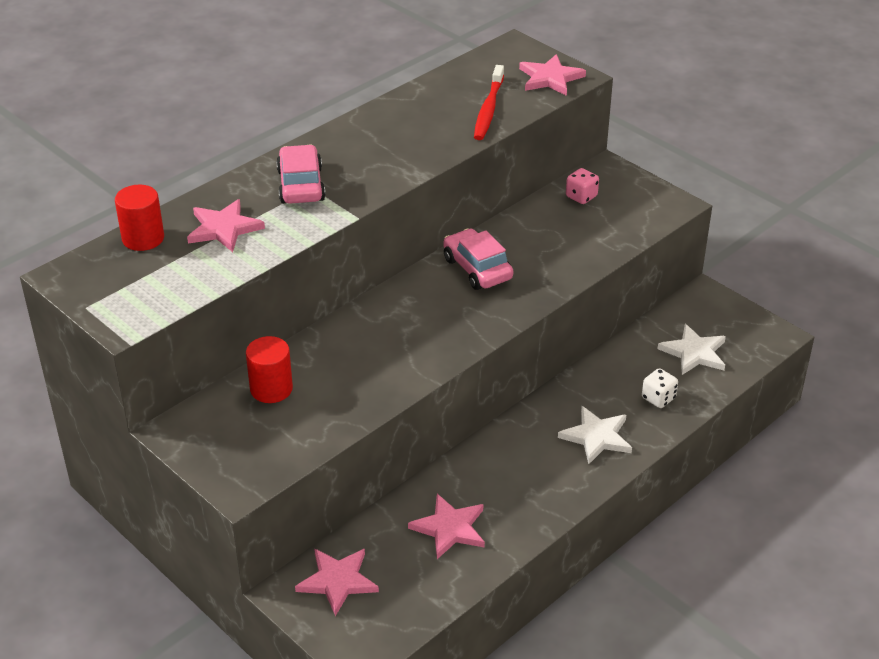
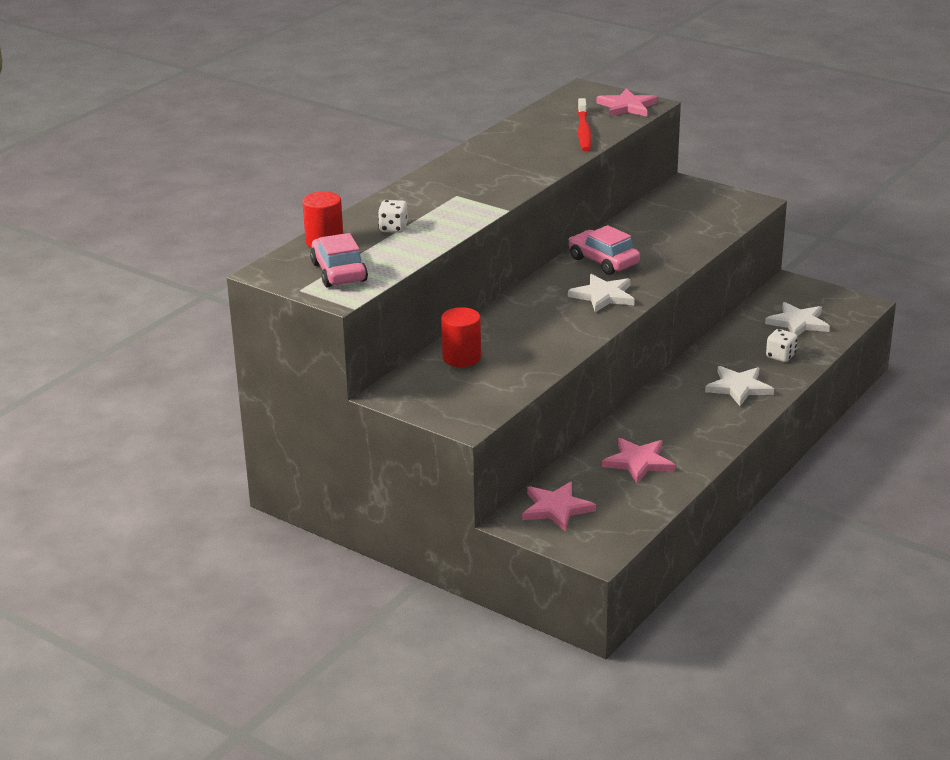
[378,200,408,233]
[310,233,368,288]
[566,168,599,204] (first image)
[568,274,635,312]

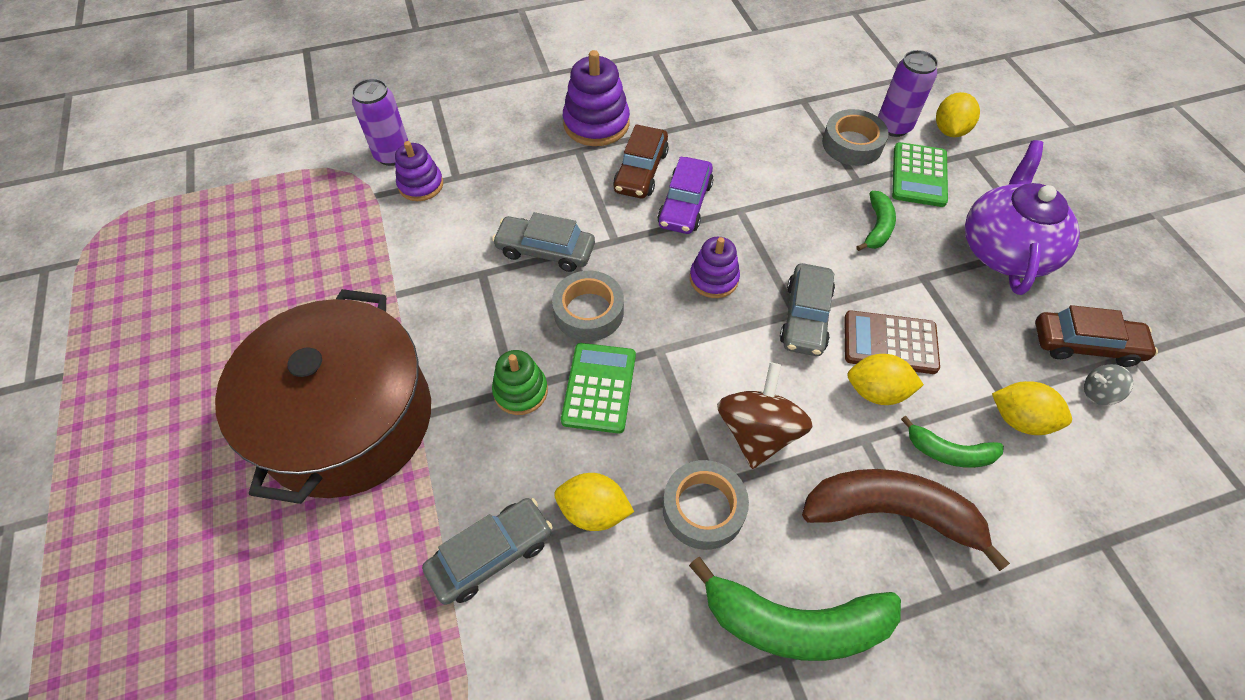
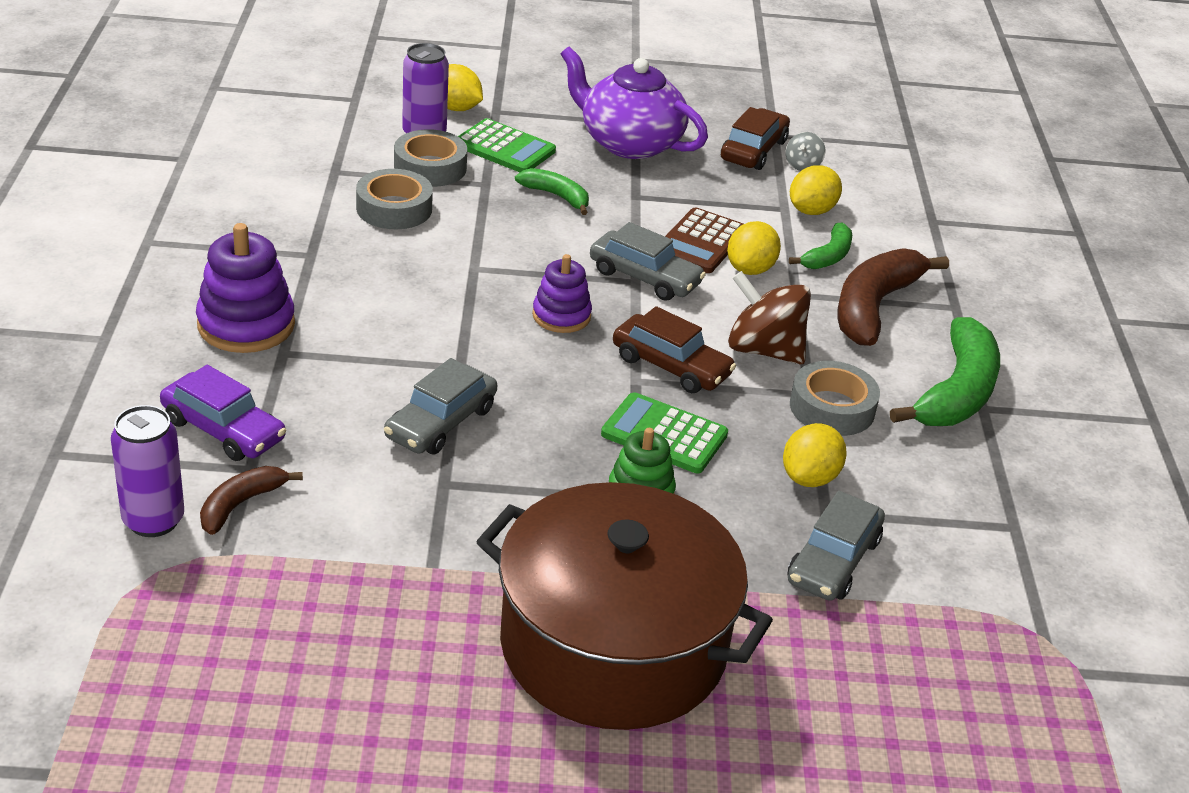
[200,466,303,535]
[788,491,885,601]
[356,169,433,229]
[613,306,736,393]
[160,365,286,461]

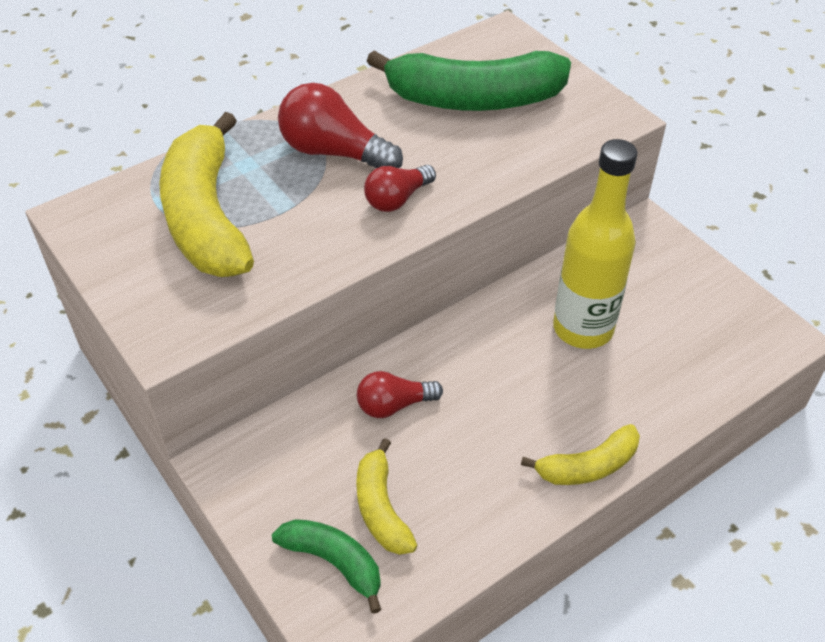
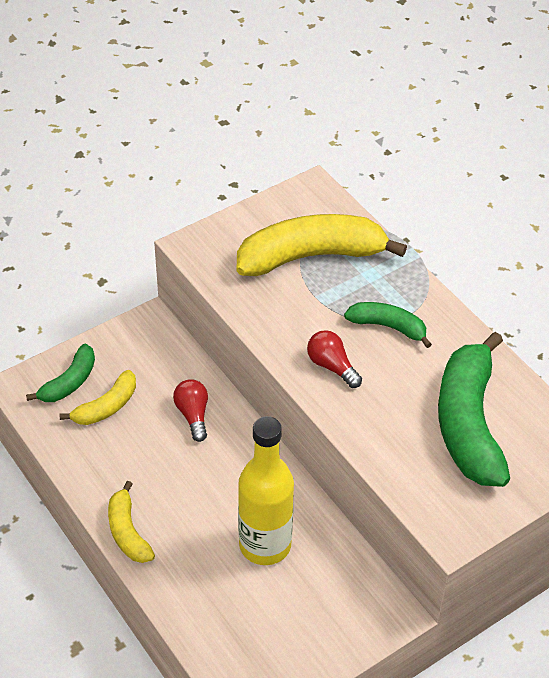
[344,302,432,348]
[60,370,136,425]

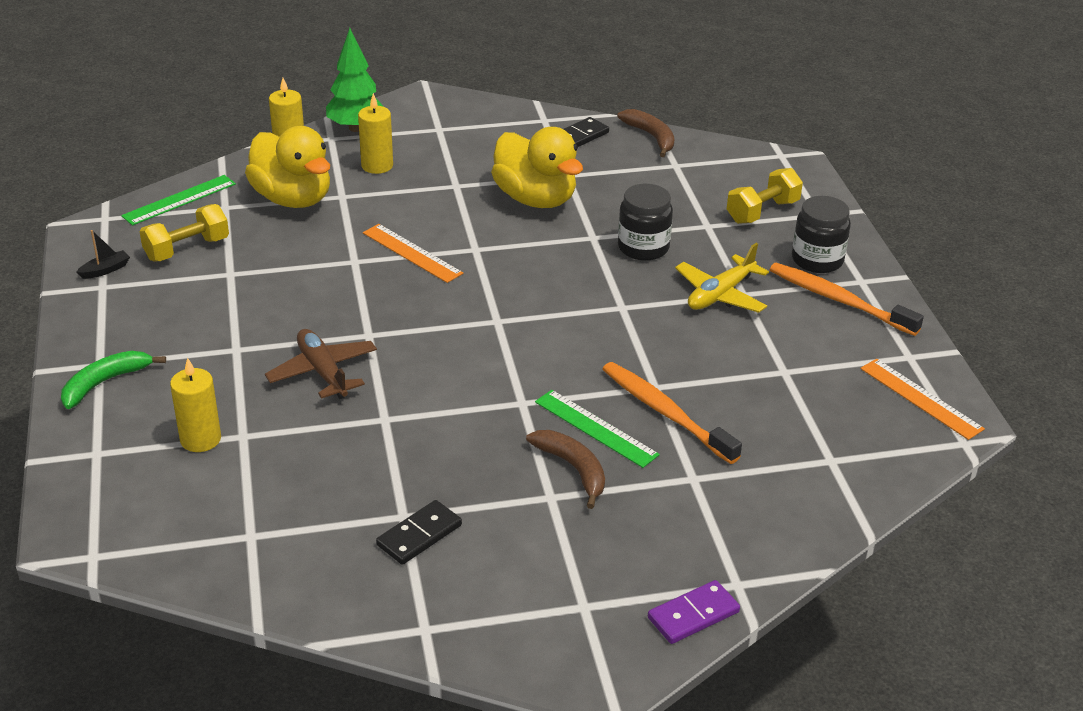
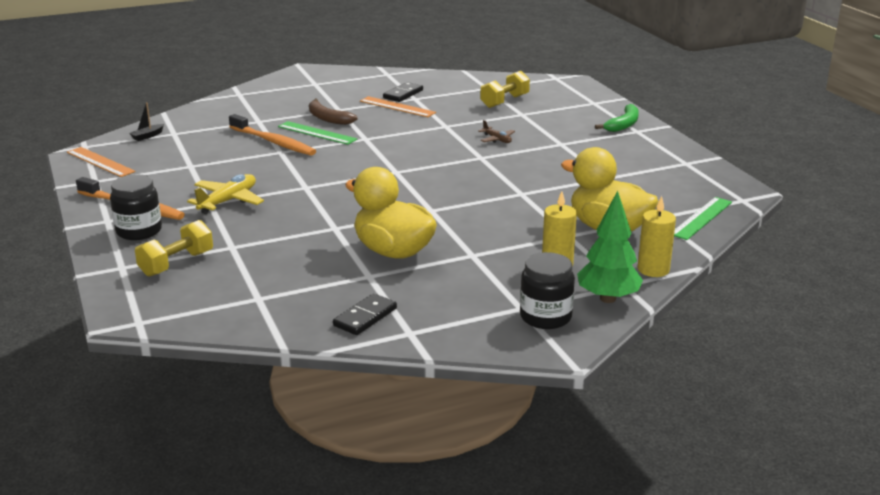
[129,102,164,141]
[480,71,530,108]
[170,358,221,452] (first image)
[478,120,515,143]
[360,96,436,117]
[617,109,674,157] (first image)
[520,252,575,329]
[648,580,740,644] (first image)

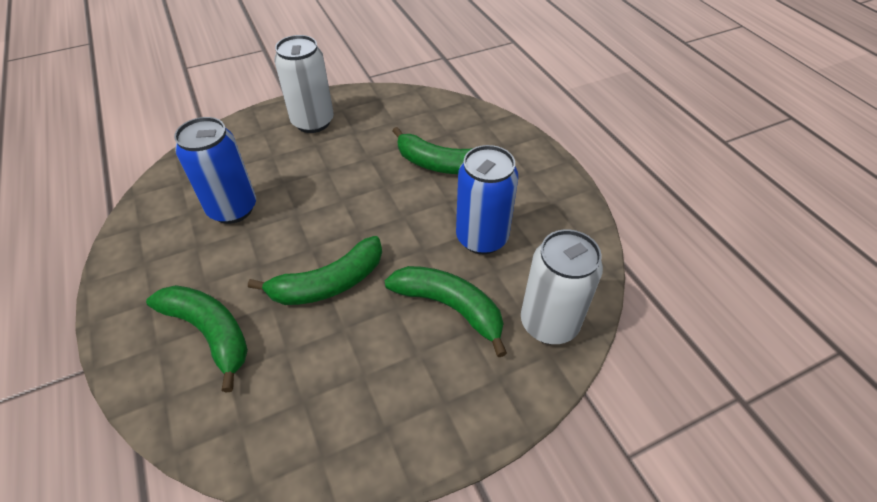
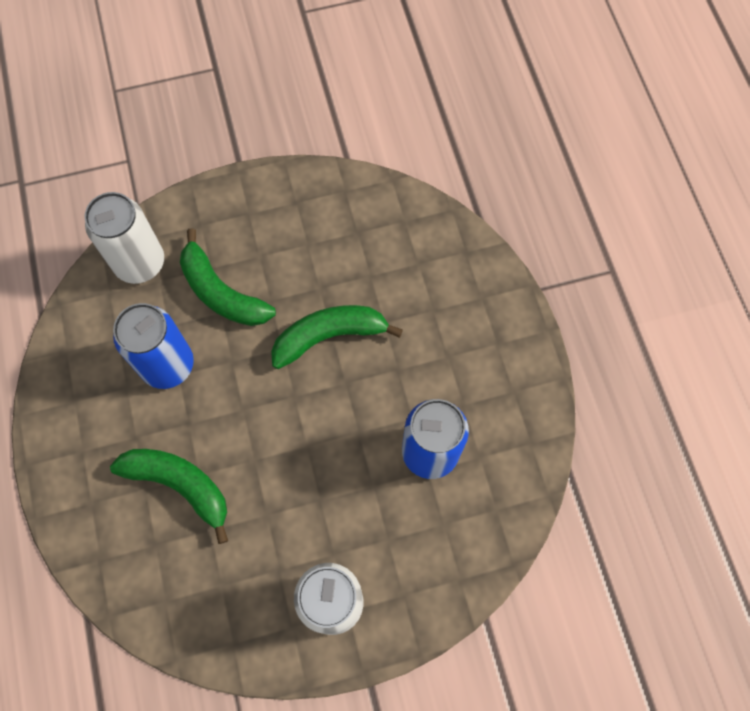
[146,285,248,393] (first image)

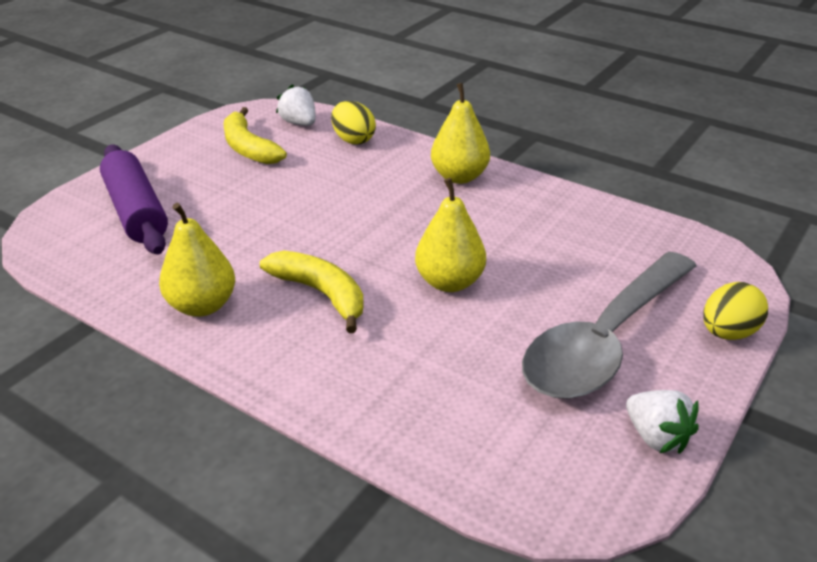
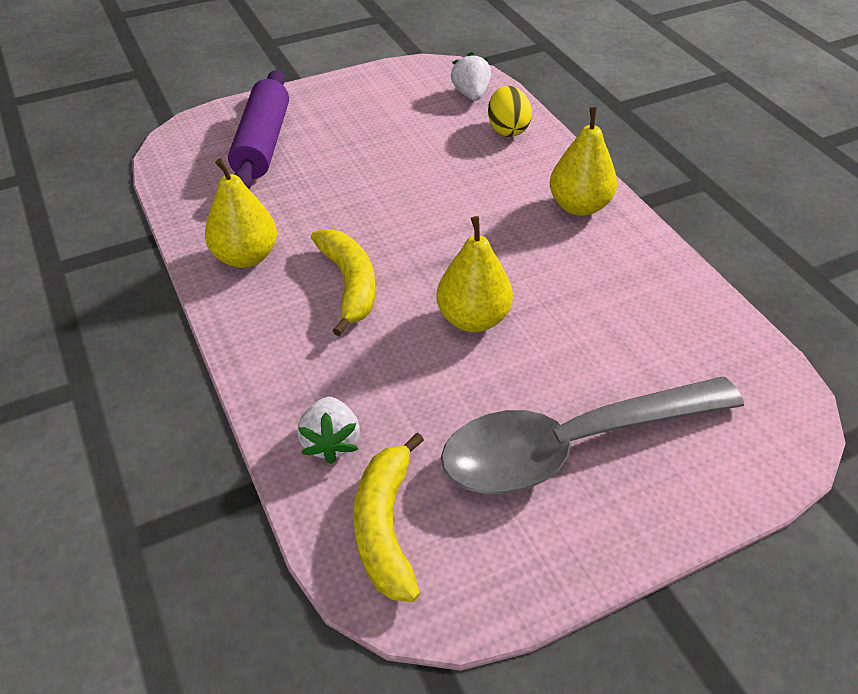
[353,432,424,602]
[297,397,360,464]
[703,282,768,340] (first image)

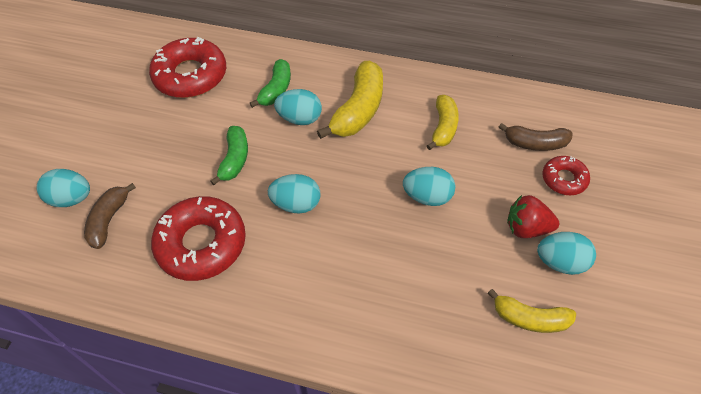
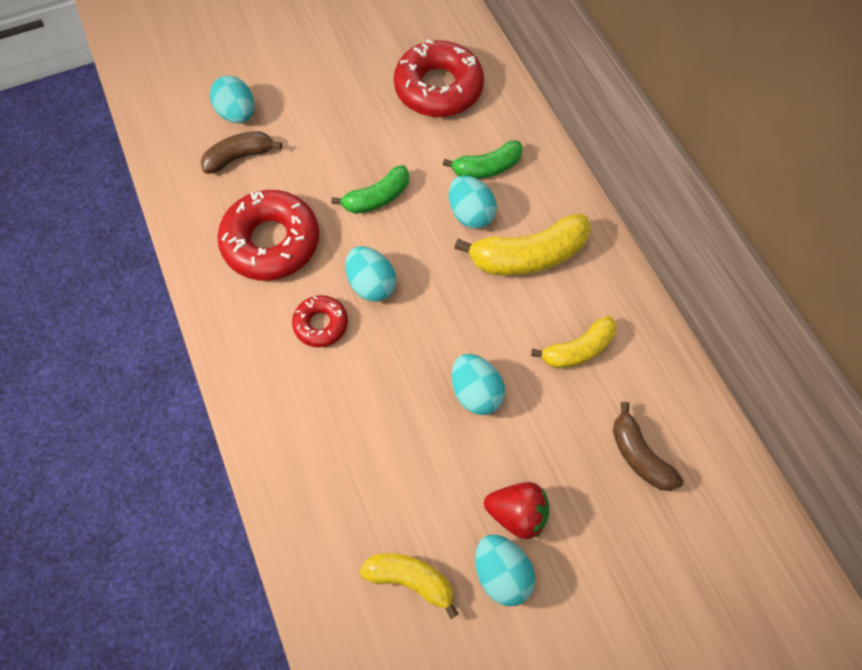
[360,554,459,619]
[484,482,549,539]
[292,295,348,347]

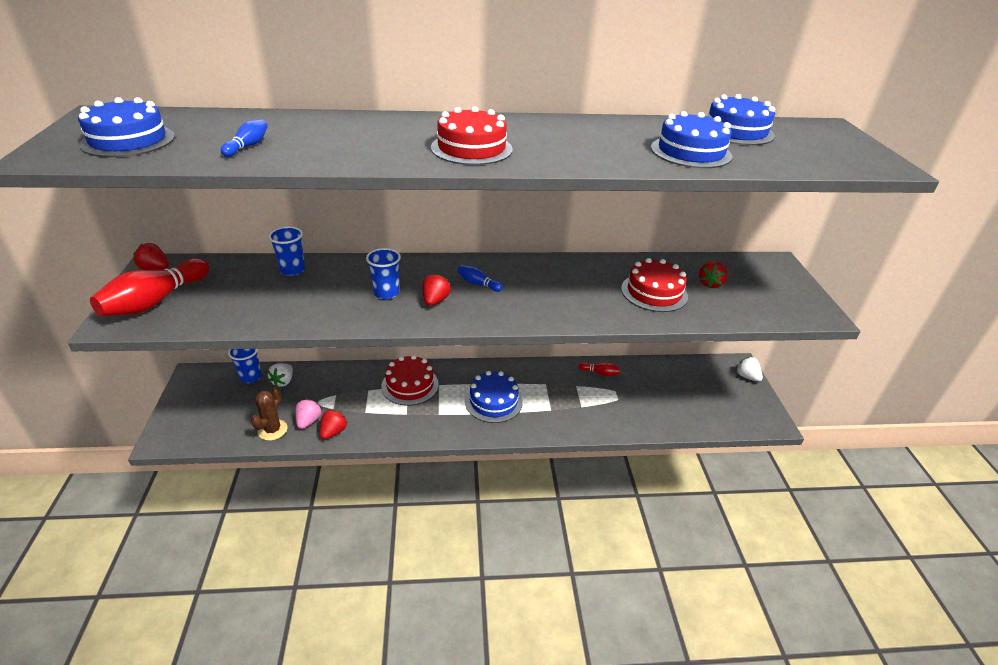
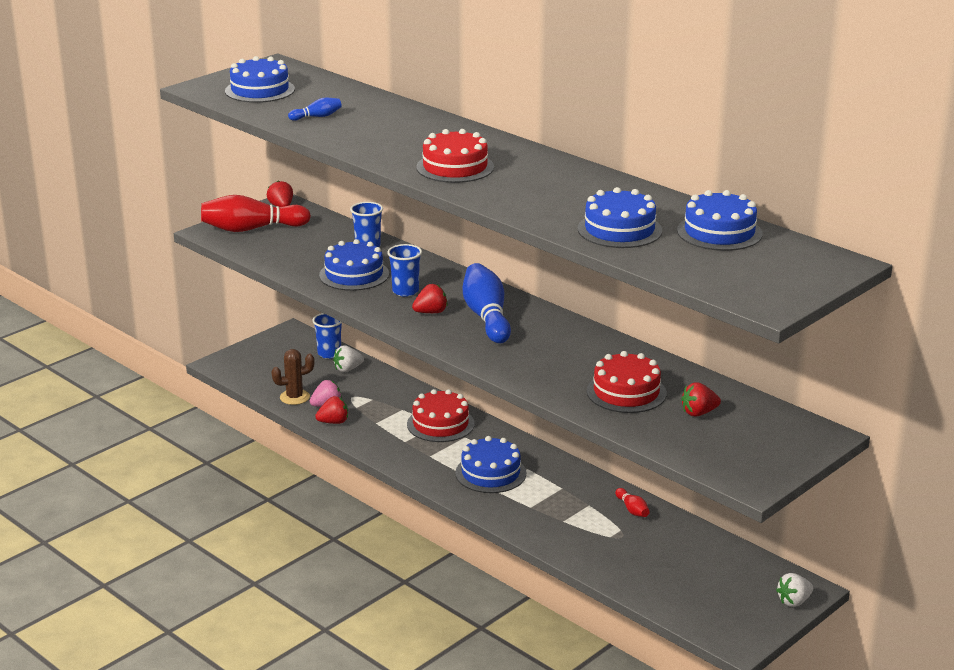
[463,263,511,343]
[776,573,813,607]
[319,239,389,291]

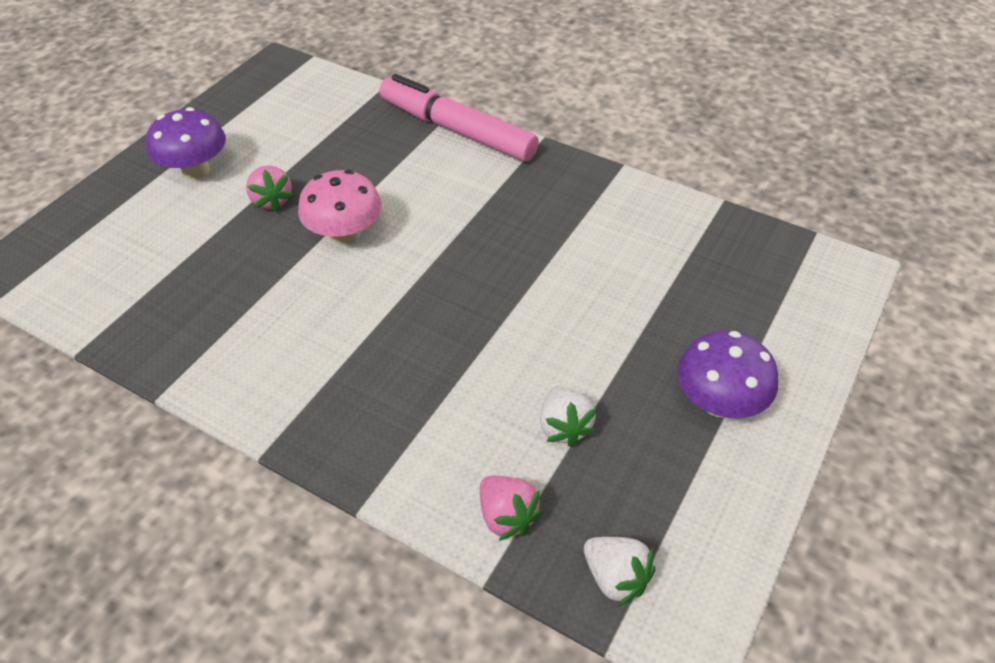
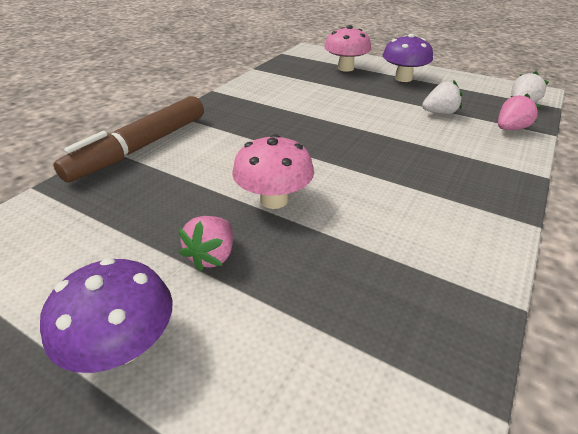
[178,216,233,271]
[54,96,204,183]
[324,25,371,72]

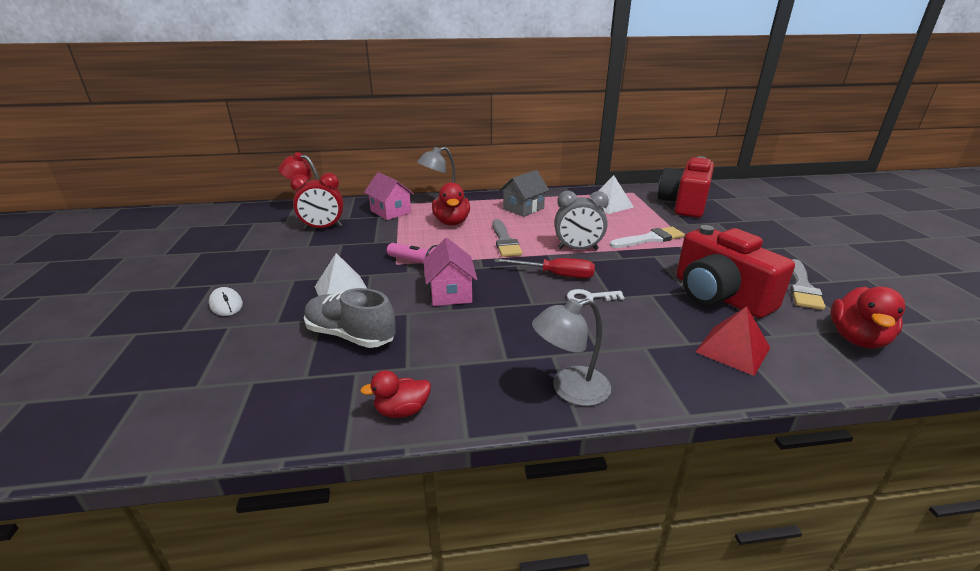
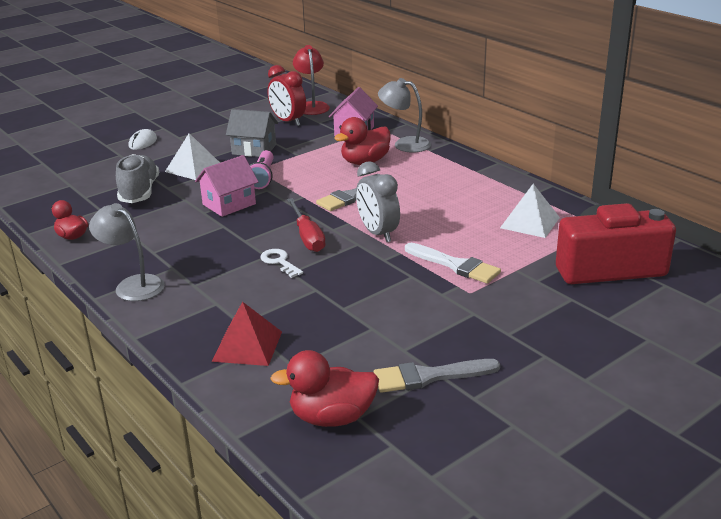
[226,109,278,157]
[677,225,795,318] (first image)

